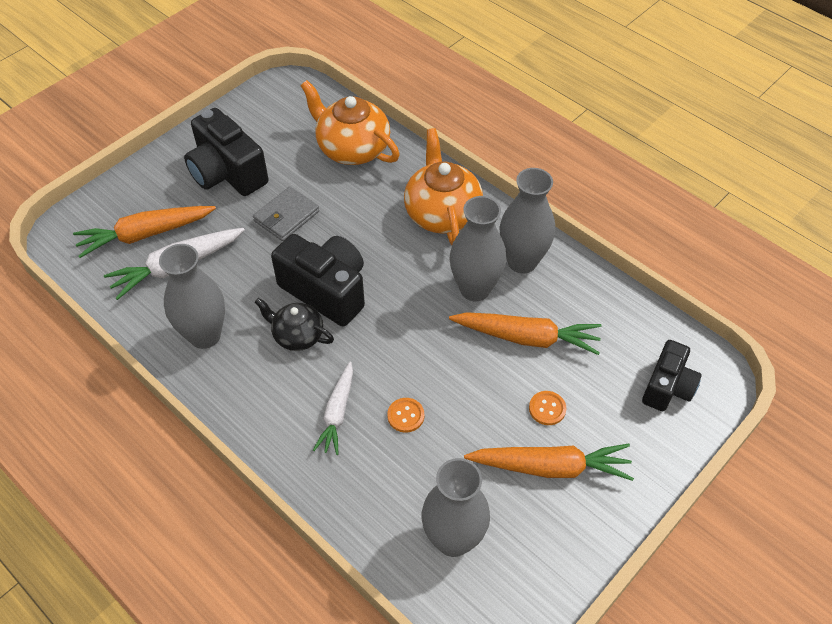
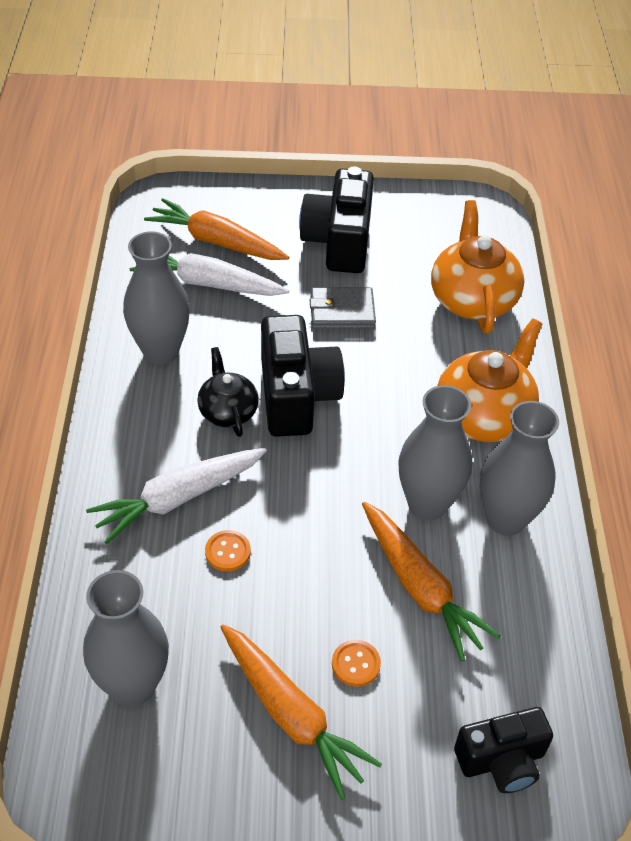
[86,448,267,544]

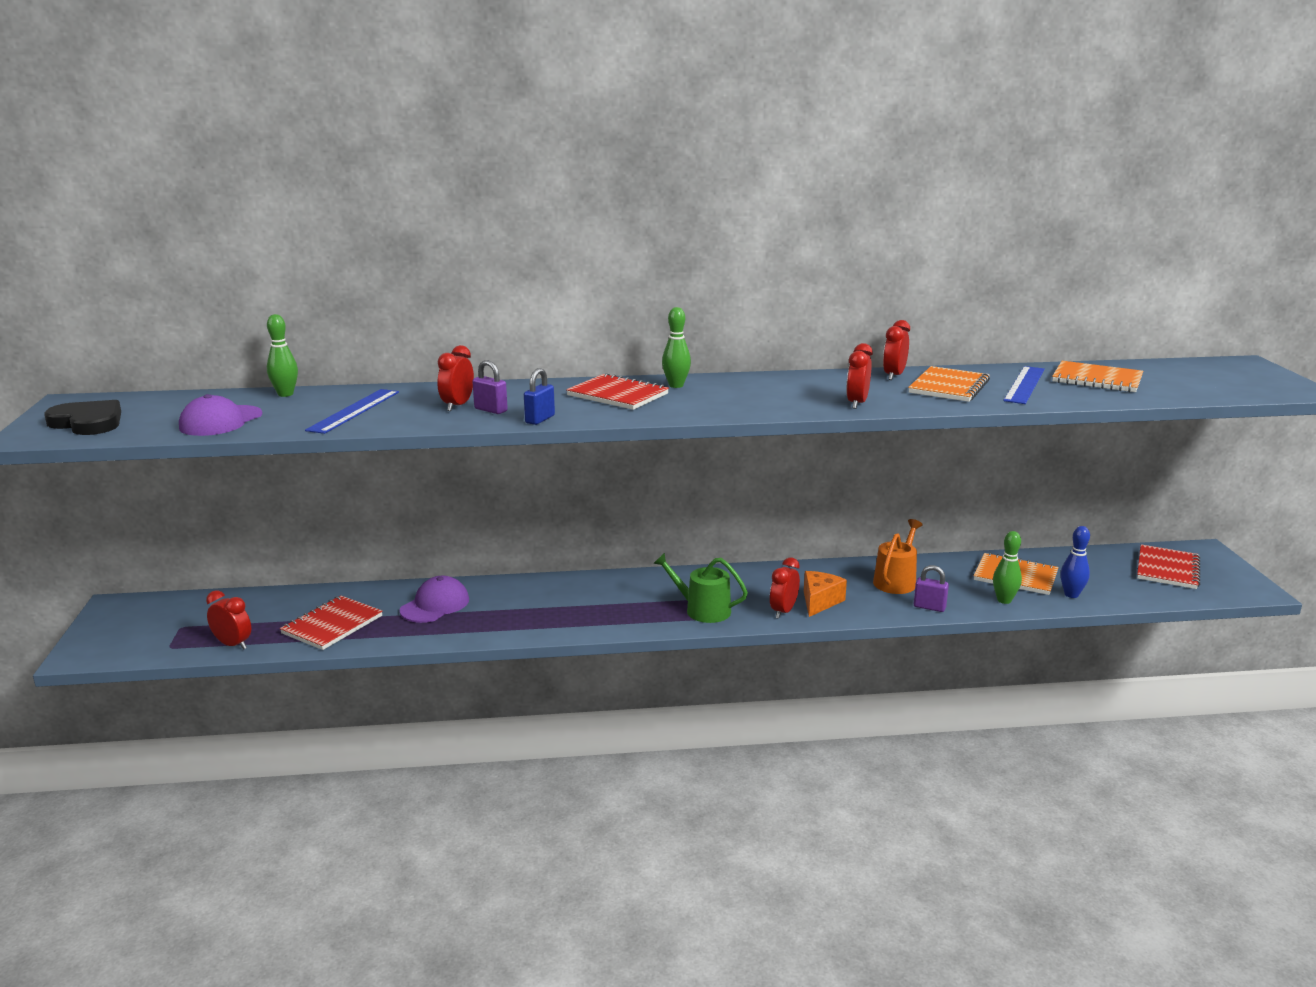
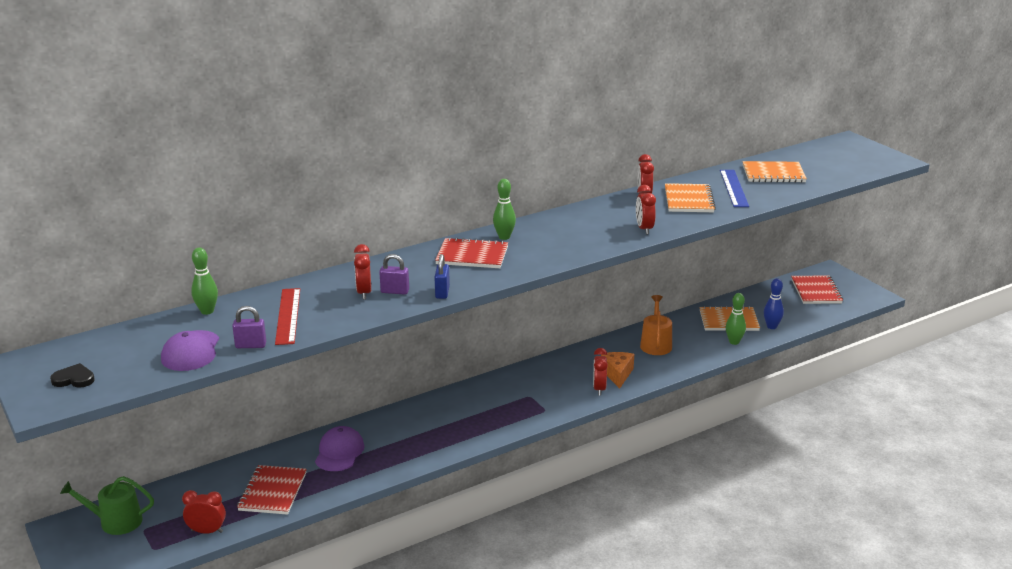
[50,363,95,388]
[275,288,300,345]
[60,476,154,535]
[232,306,266,348]

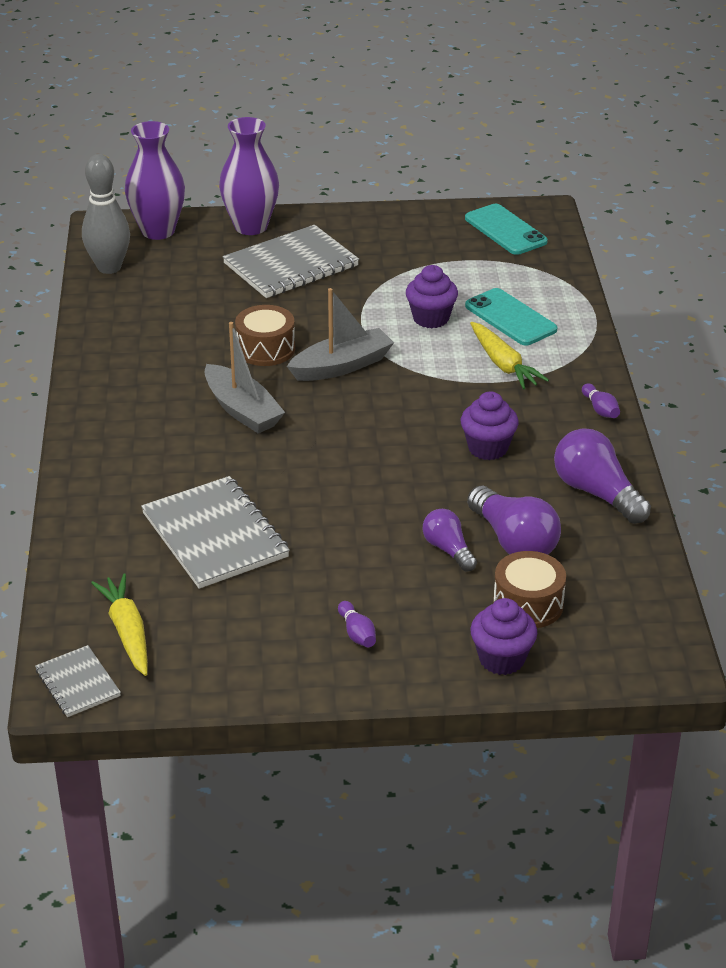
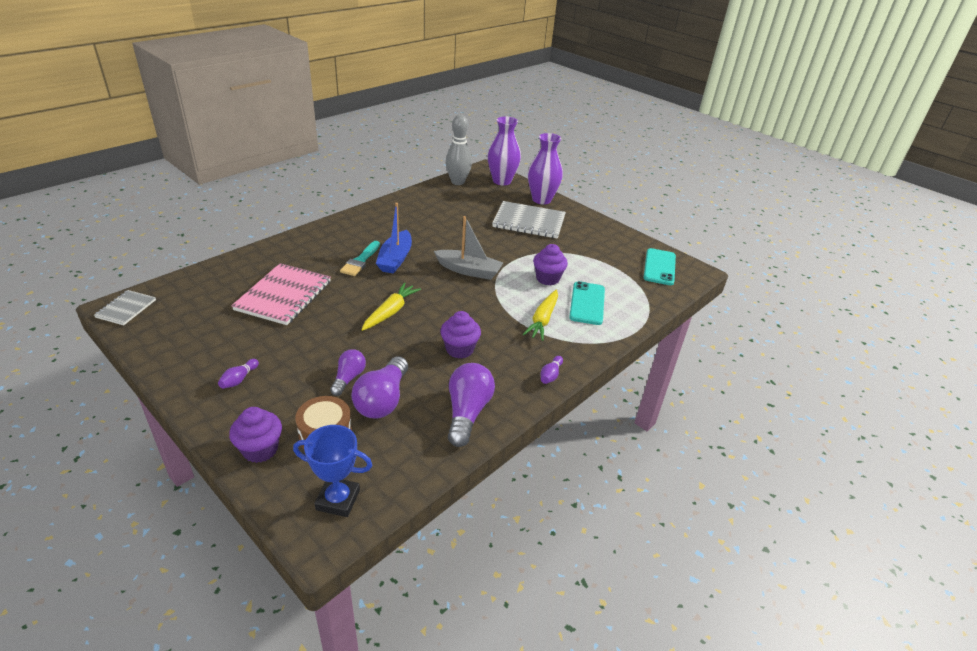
[361,282,421,331]
[231,263,331,325]
[376,203,412,274]
[235,305,295,366] (first image)
[293,425,372,517]
[340,241,380,276]

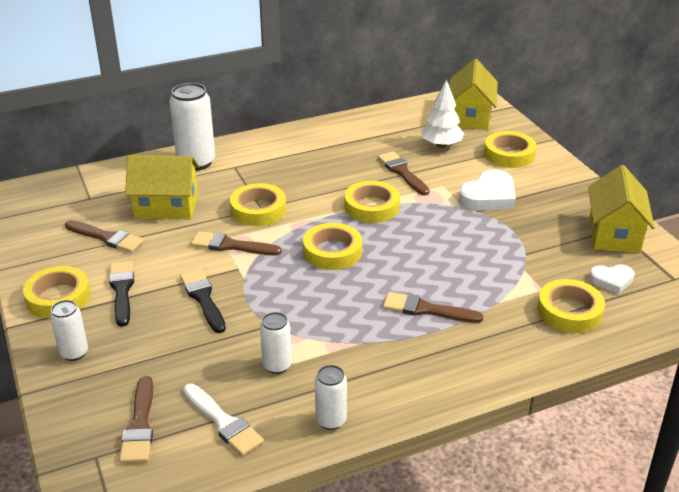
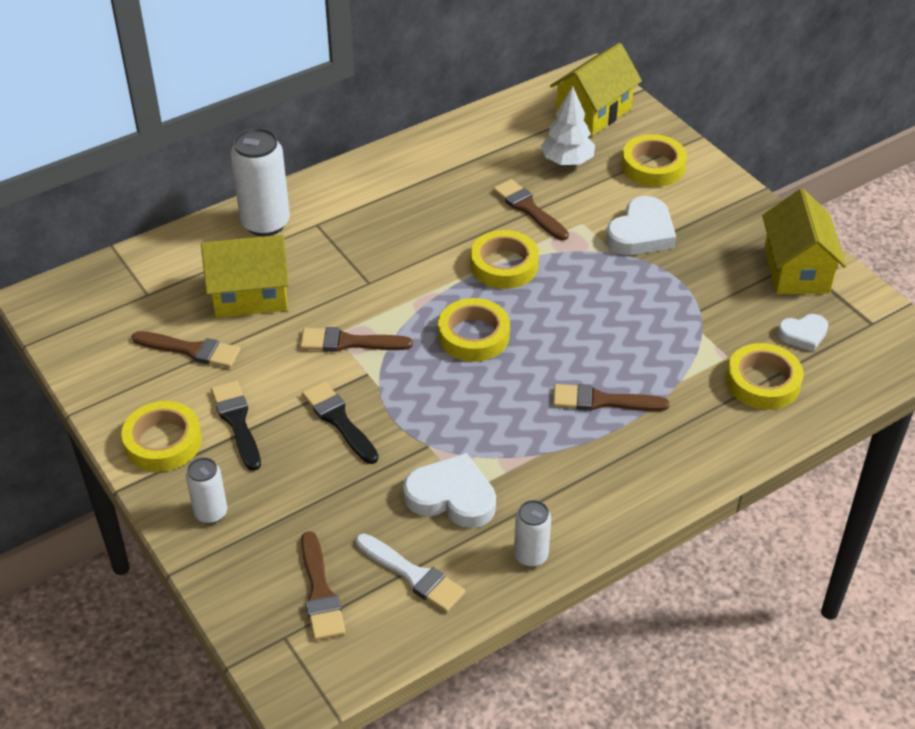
[230,183,286,226] (first image)
[403,453,496,528]
[550,43,642,136]

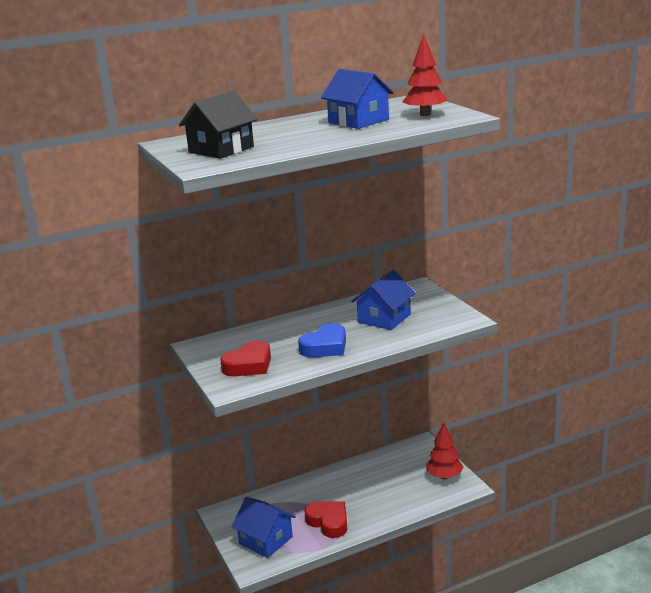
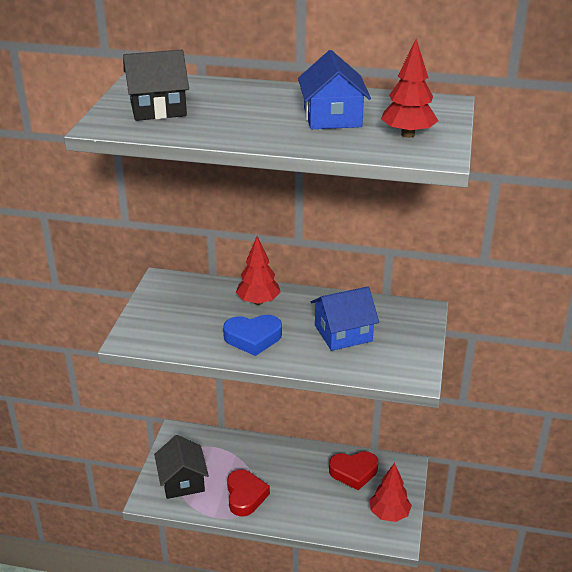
[329,451,378,490]
[154,435,209,499]
[236,236,281,305]

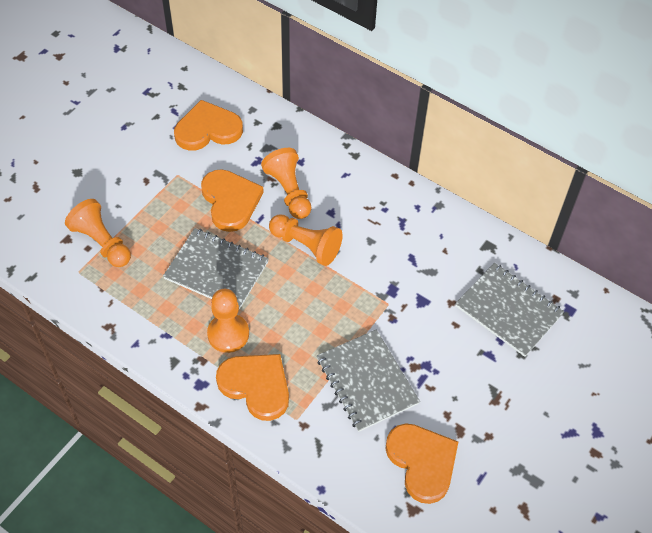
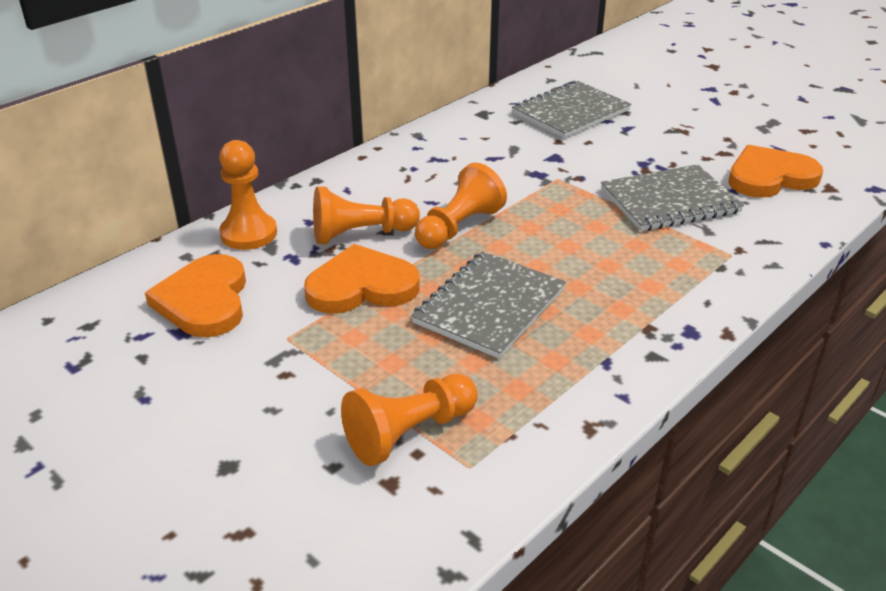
[219,140,277,250]
[216,354,289,421] (first image)

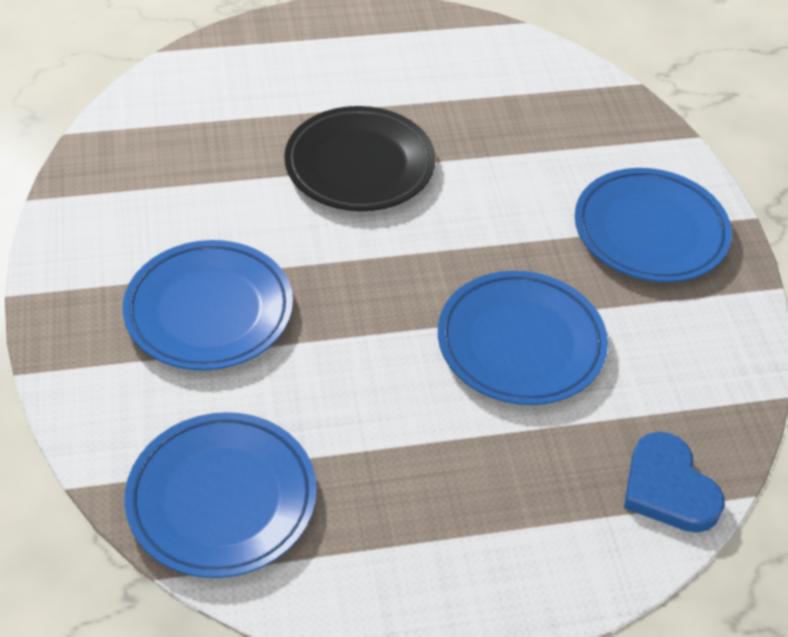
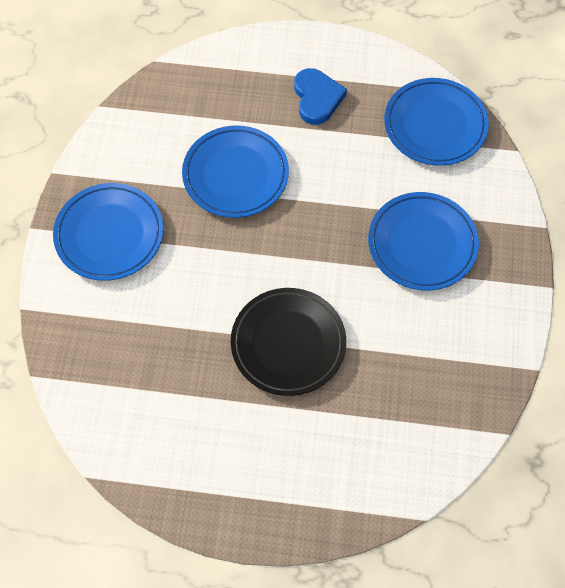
[294,68,347,125]

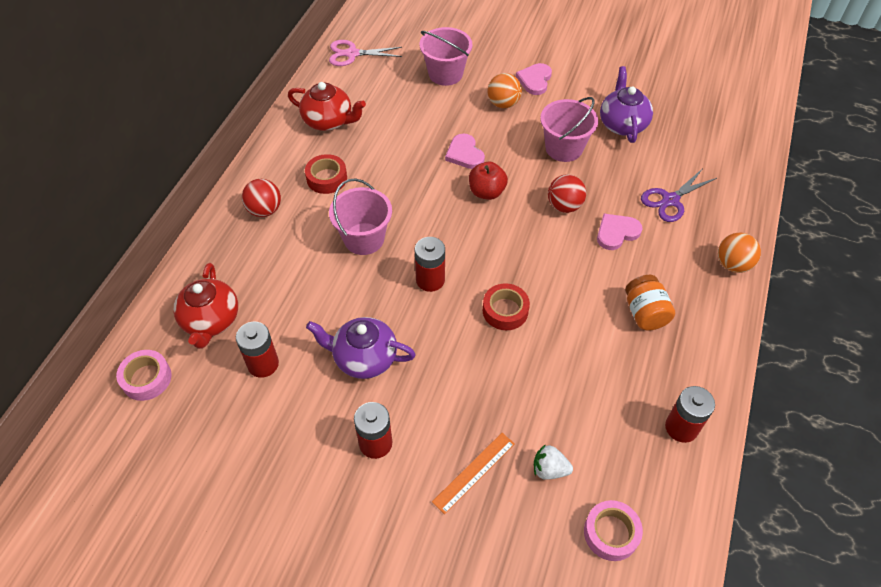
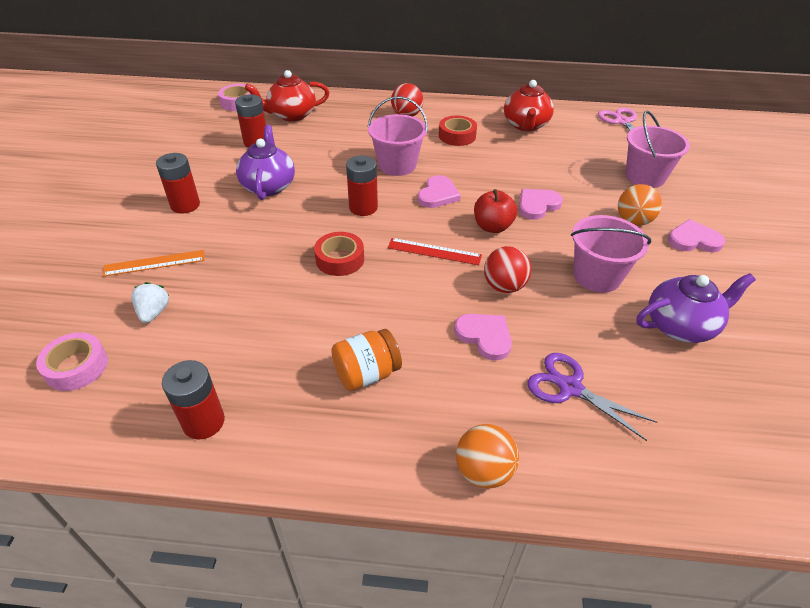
[102,250,204,277]
[387,238,482,265]
[418,175,461,208]

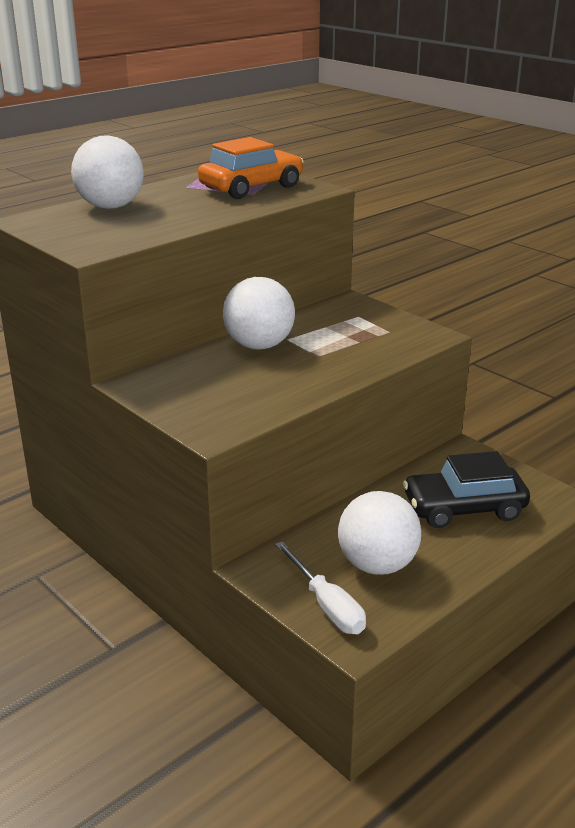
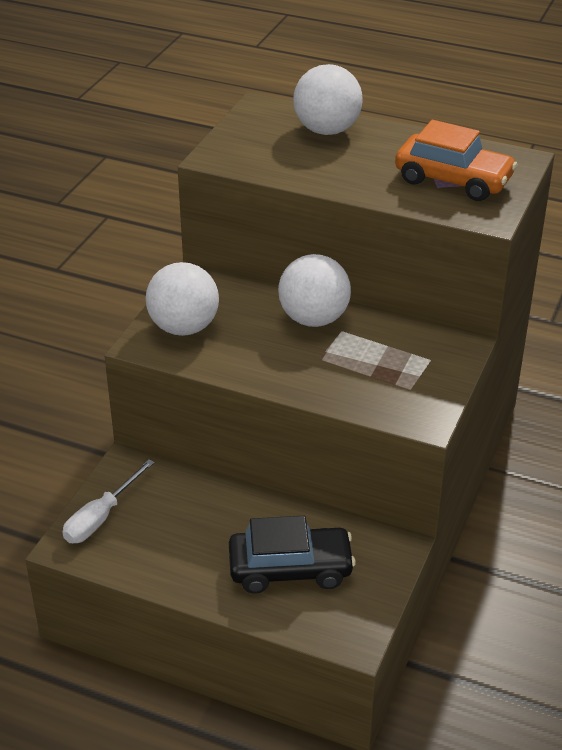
[146,262,219,336]
[229,516,356,594]

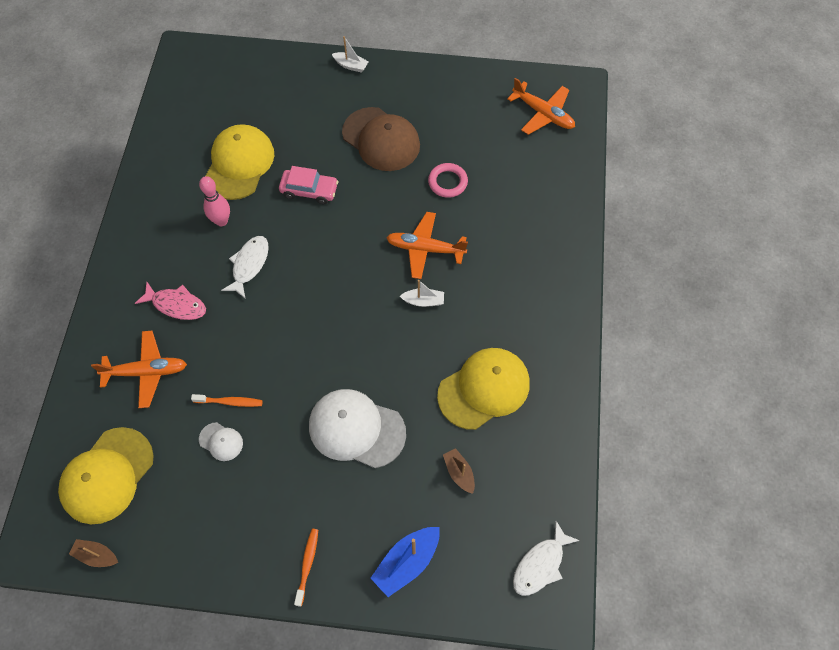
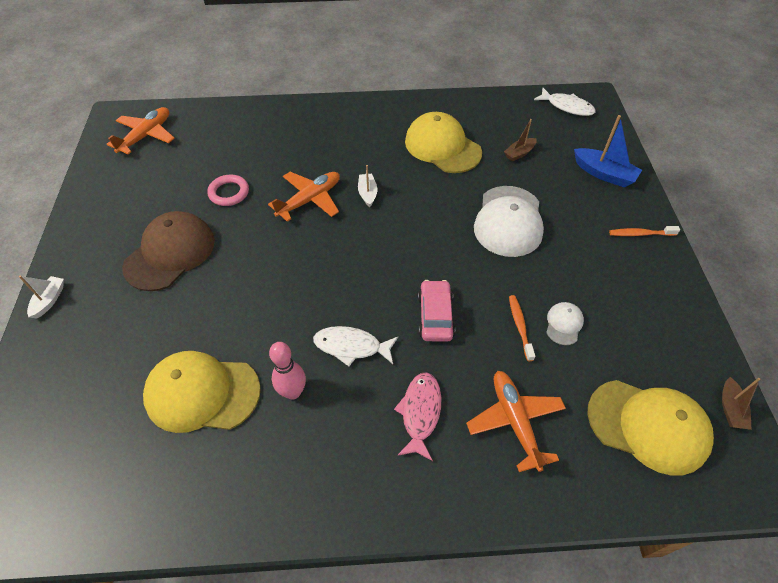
[418,280,455,342]
[268,172,340,222]

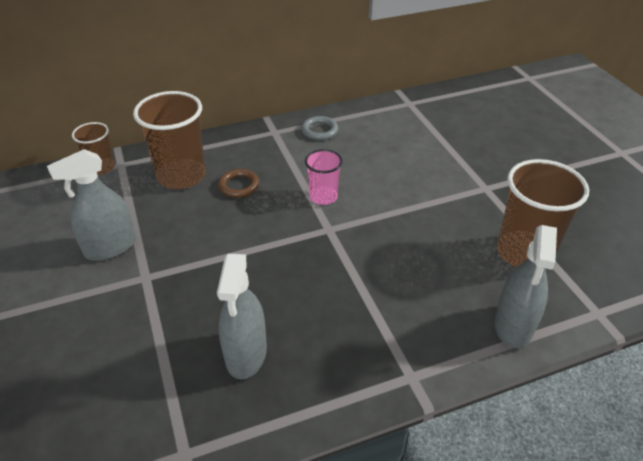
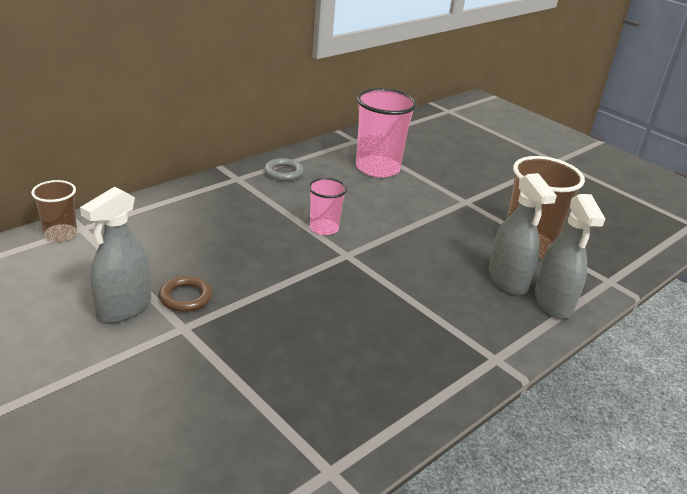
[133,91,206,189] (first image)
[488,173,557,295]
[159,276,212,312]
[356,88,417,177]

